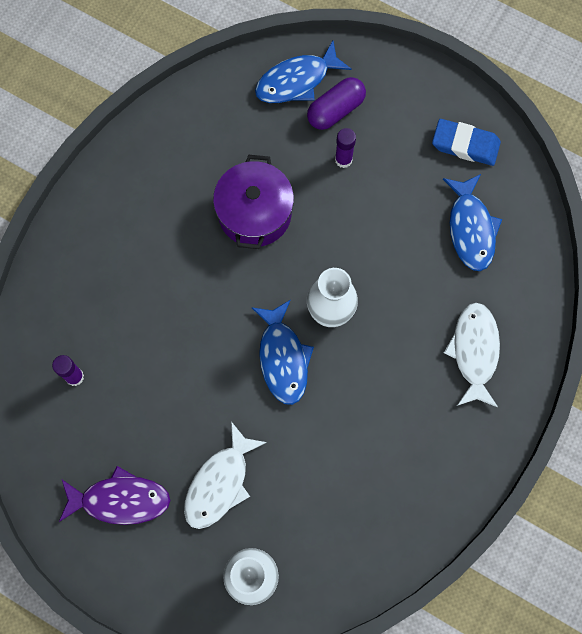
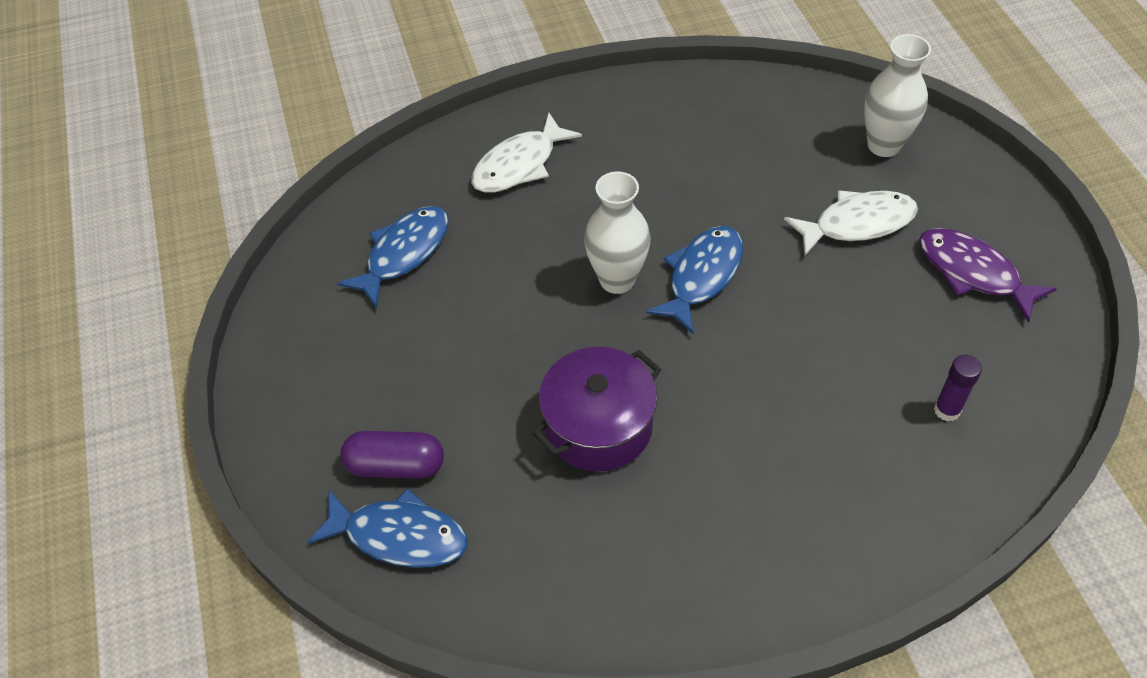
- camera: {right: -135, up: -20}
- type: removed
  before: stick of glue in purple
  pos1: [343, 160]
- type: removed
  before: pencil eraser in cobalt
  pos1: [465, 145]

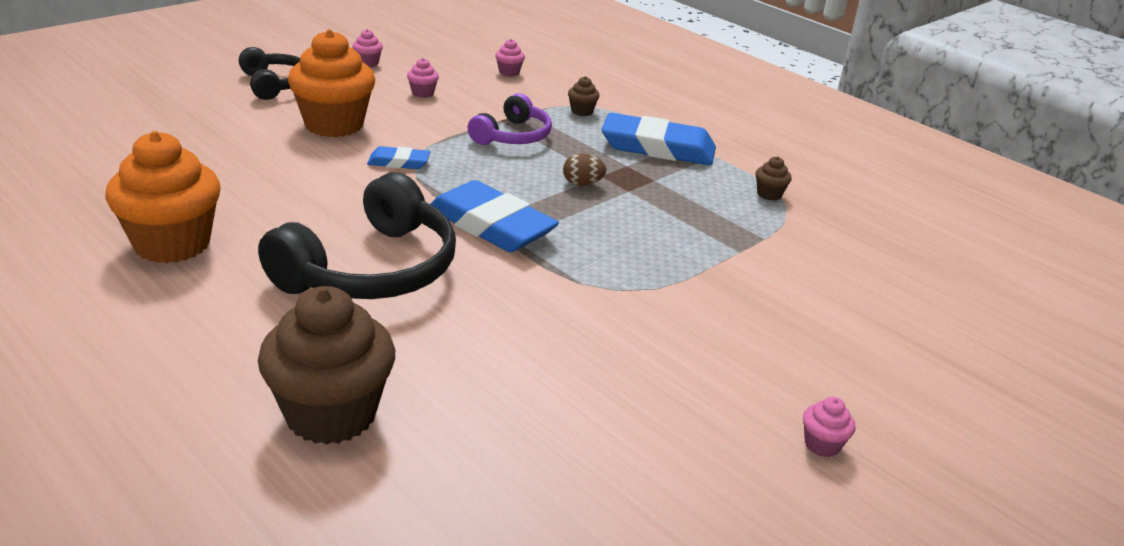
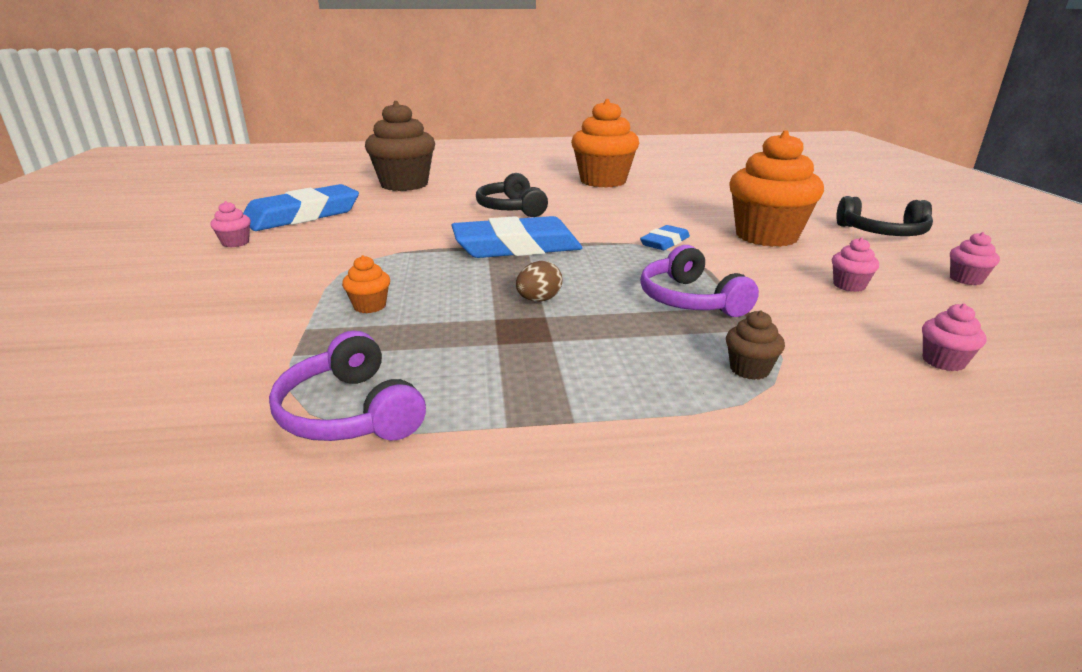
- camera: {right: 130, up: -5}
- type: moved
  before: muffin in pink
  pos1: [822, 445]
  pos2: [235, 243]
- type: moved
  before: pencil eraser in cobalt
  pos1: [657, 147]
  pos2: [302, 215]
- type: replaced
  before: muffin in brown
  after: over-ear headphones in purple
  pos1: [769, 194]
  pos2: [350, 412]
- type: added
  after: muffin in bright orange
  pos2: [370, 306]
- type: resized
  before: over-ear headphones in jet-black
  pos1: [371, 269]
  pos2: [511, 208]
  scale: 0.58

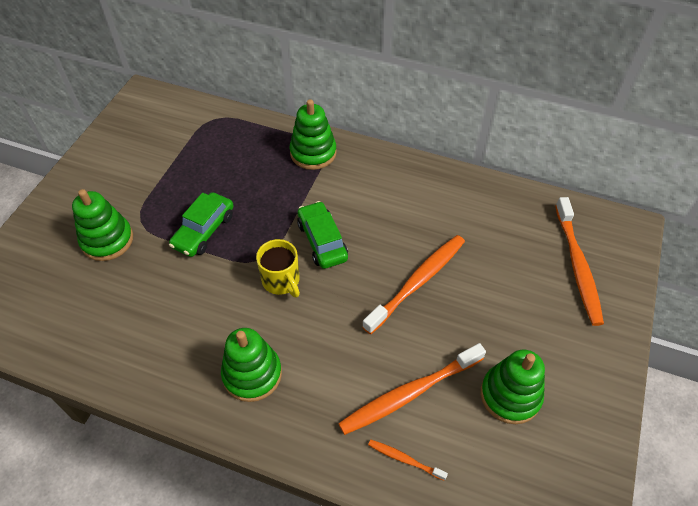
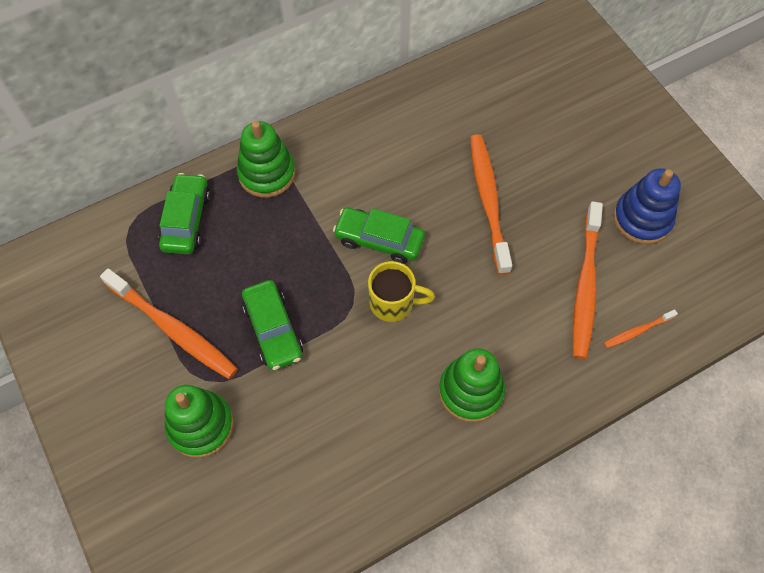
- camera: {right: -50, up: 10}
- type: moved
  before: dental brush in bright orange
  pos1: [577, 266]
  pos2: [173, 329]
- type: added
  after: toy car in emerald
  pos2: [186, 220]
- type: recoloured
  before: stacking rings in emerald
  after: stacking rings in cobalt
  pos1: [510, 395]
  pos2: [642, 219]

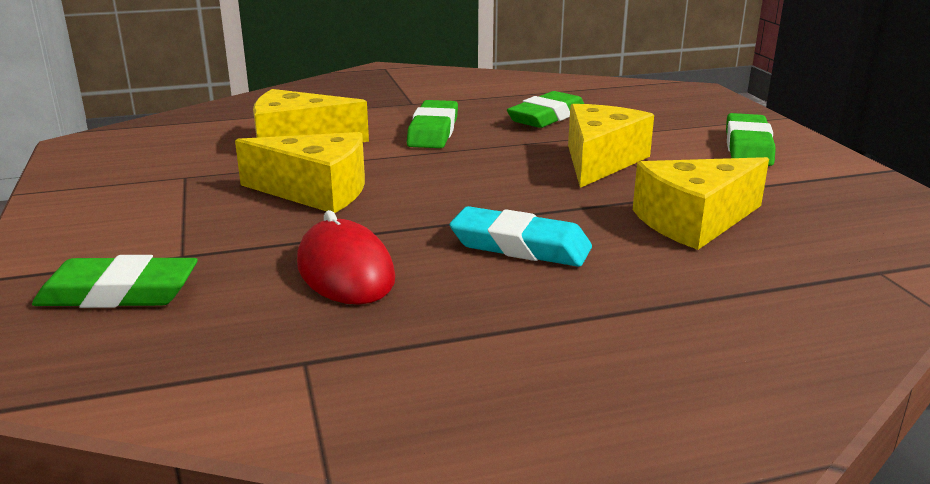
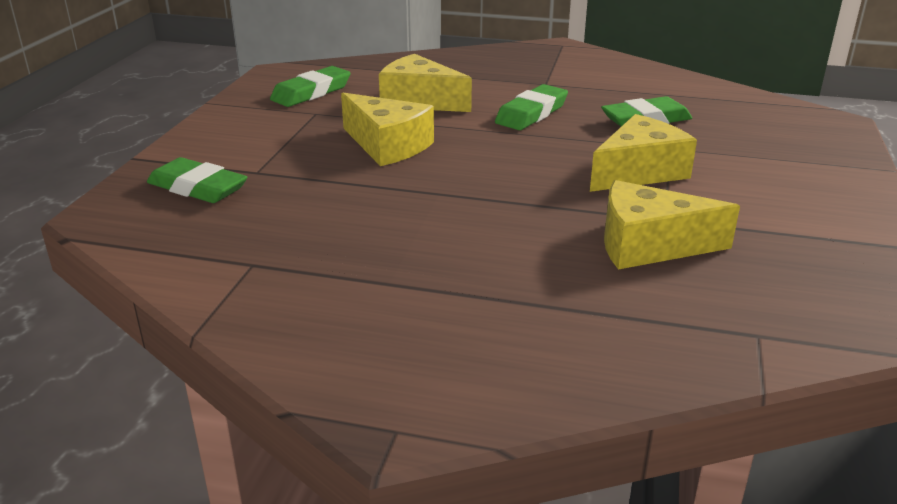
- camera: {right: 30, up: 5}
- type: moved
  before: pencil eraser in emerald
  pos1: [748, 147]
  pos2: [311, 92]
- type: removed
  before: computer mouse in scarlet
  pos1: [345, 271]
- type: removed
  before: pencil eraser in aqua
  pos1: [520, 246]

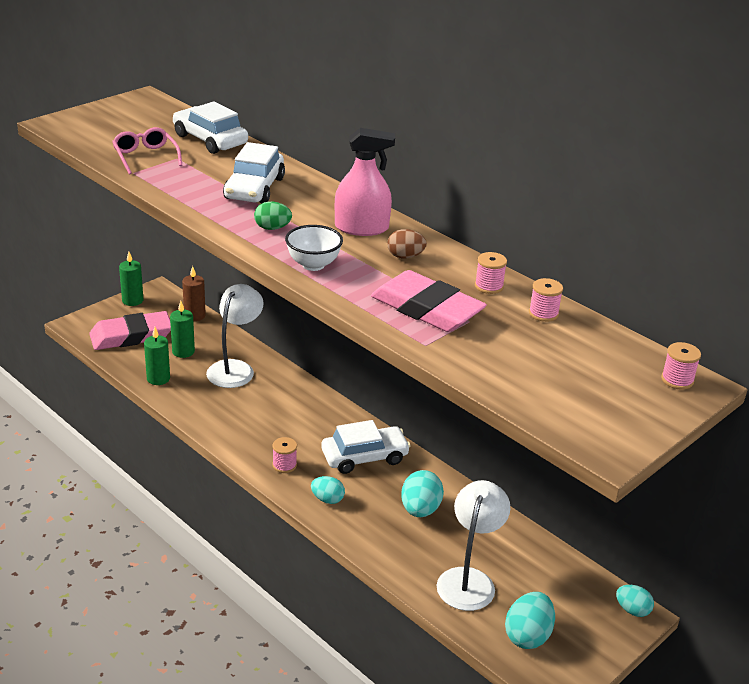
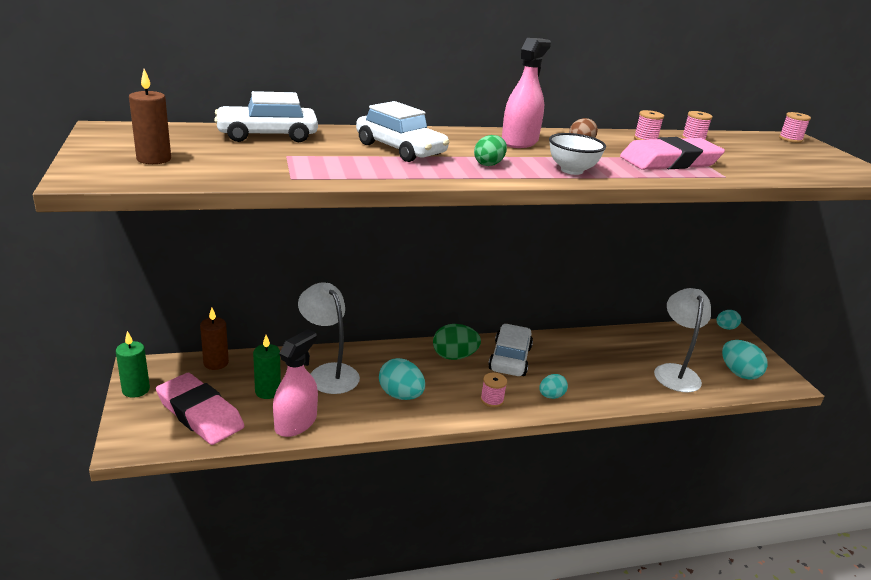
- camera: {right: -60, up: -5}
- type: added
  after: wax candle in brown
  pos2: [154, 159]
- type: turned
  before: pencil eraser in pink
  pos1: [131, 336]
  pos2: [200, 413]
  turn: -60
- type: replaced
  before: wax candle in emerald
  after: spray bottle in pink
  pos1: [158, 378]
  pos2: [295, 423]
- type: moved
  before: toy egg in aqua
  pos1: [420, 510]
  pos2: [400, 395]
- type: added
  after: toy egg in emerald
  pos2: [454, 356]
- type: turned
  before: lamp in pure white
  pos1: [469, 580]
  pos2: [675, 372]
  turn: 45
- type: removed
  before: spectacles in pink
  pos1: [145, 156]

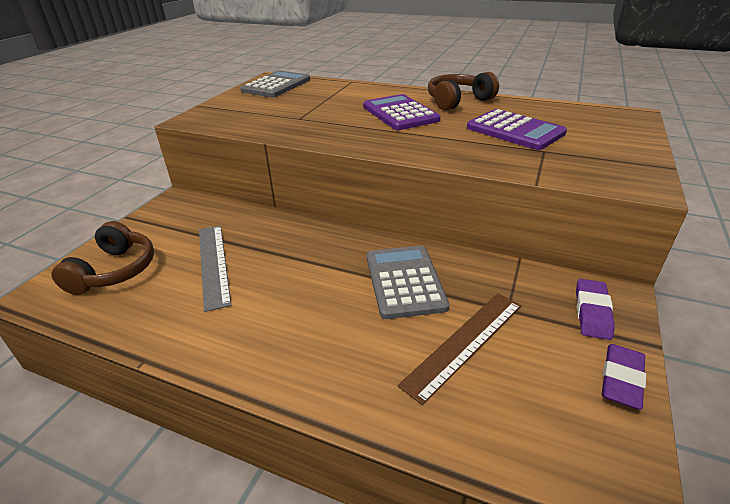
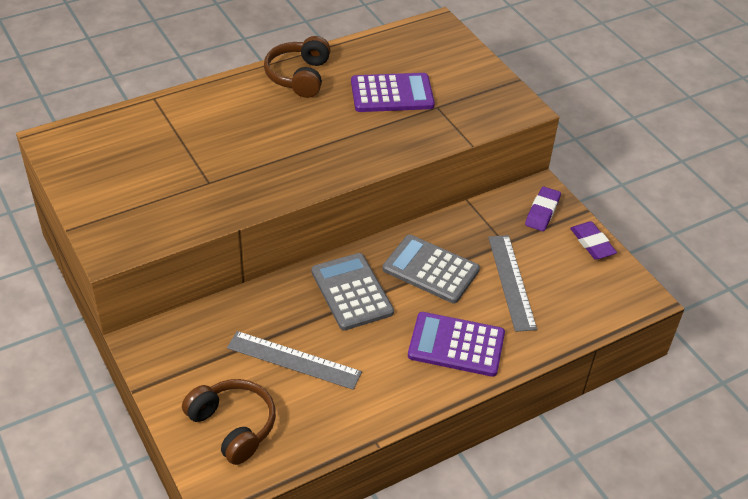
- camera: {right: -55, up: 10}
- type: moved
  before: calculator in gray
  pos1: [276, 85]
  pos2: [352, 292]
- type: moved
  before: calculator in purple
  pos1: [400, 113]
  pos2: [456, 345]
- type: recoloured
  before: measuring stick in brown
  after: measuring stick in gray
  pos1: [464, 343]
  pos2: [511, 282]
- type: turned
  before: pencil eraser in purple
  pos1: [592, 312]
  pos2: [542, 212]
  turn: 60

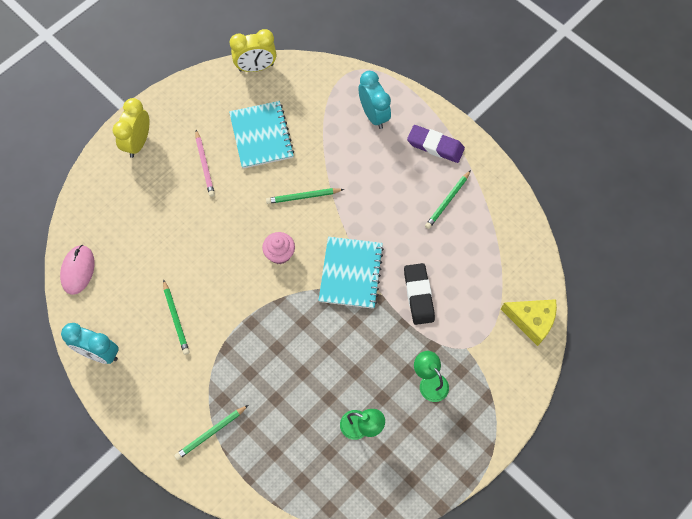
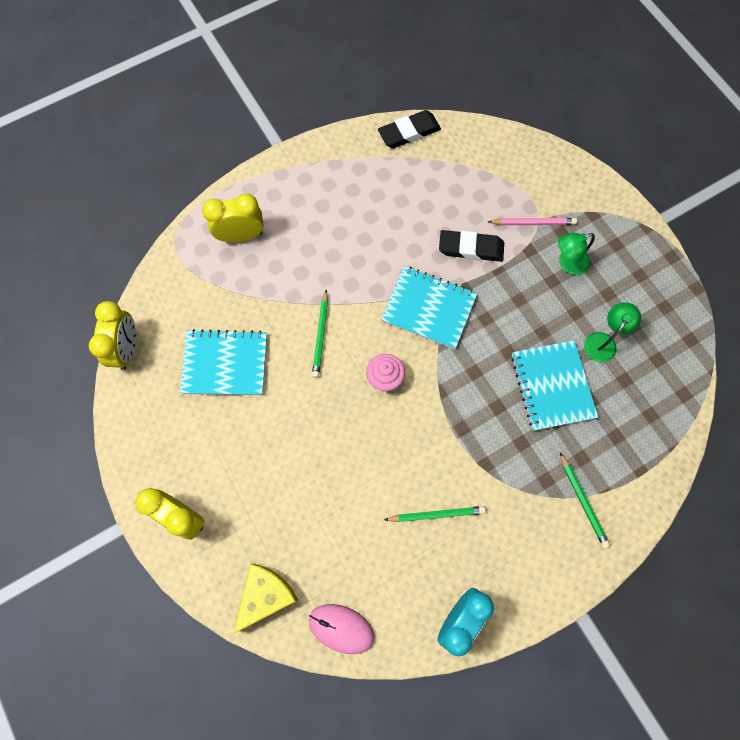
- camera: {right: -75, up: 5}
- type: recoloured
  before: clock in aqua
  after: clock in yellow
  pos1: [373, 115]
  pos2: [241, 236]
- type: moved
  before: piece of cheese in yellow
  pos1: [532, 321]
  pos2: [265, 595]
- type: added
  after: pencil eraser in jet-black
  pos2: [409, 132]
- type: moved
  before: pencil in pink
  pos1: [204, 165]
  pos2: [533, 223]
- type: added
  after: notebook in aqua
  pos2: [552, 386]
- type: removed
  before: pencil eraser in purple
  pos1: [435, 146]
- type: removed
  before: pencil in emerald
  pos1: [447, 201]

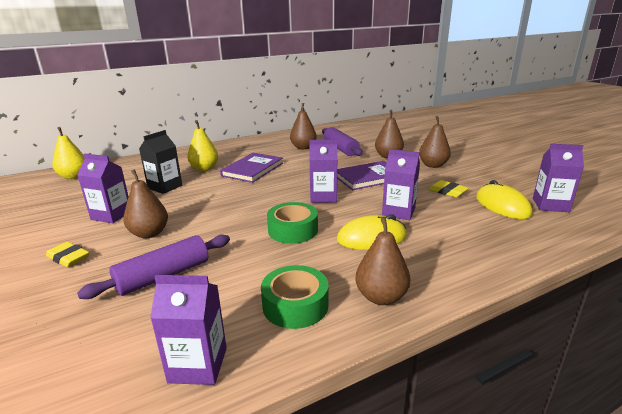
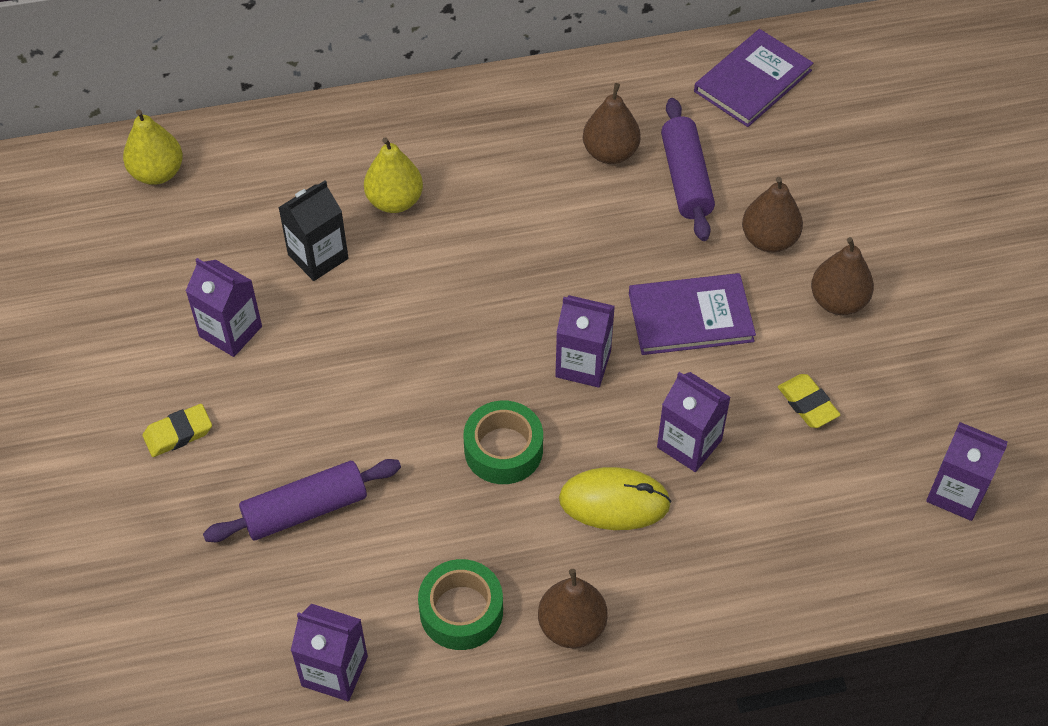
- camera: {right: 15, up: 30}
- type: turned
  before: pencil eraser in yellow
  pos1: [68, 258]
  pos2: [178, 433]
  turn: -75
- type: moved
  before: hardcover in purple
  pos1: [252, 169]
  pos2: [752, 81]
- type: removed
  before: pear fruit in brown
  pos1: [149, 233]
- type: removed
  before: computer mouse in yellow
  pos1: [502, 205]

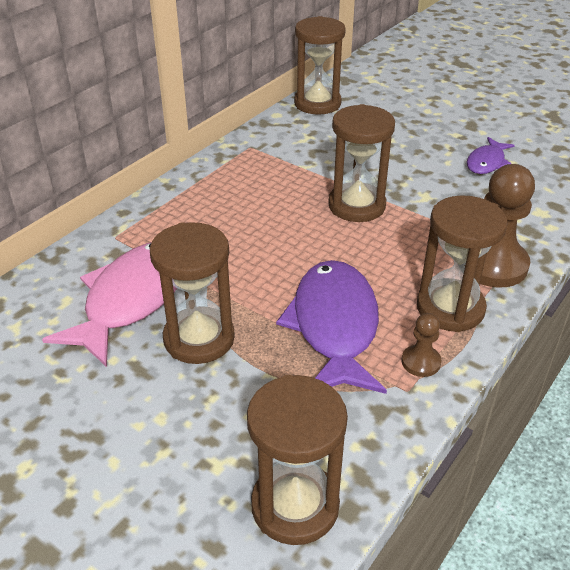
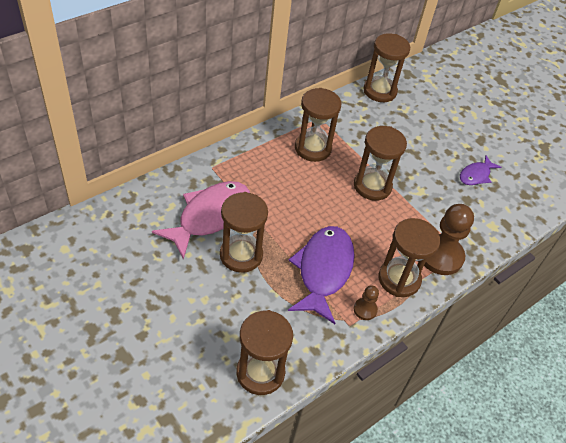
- camera: {right: 10, up: 10}
- type: added
  after: sandglass in brown
  pos2: [313, 148]

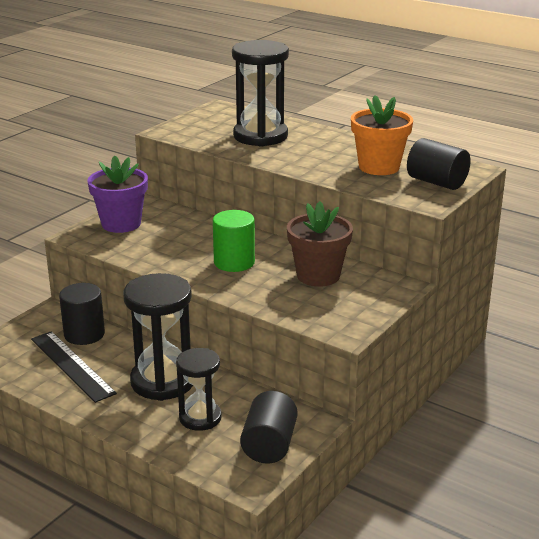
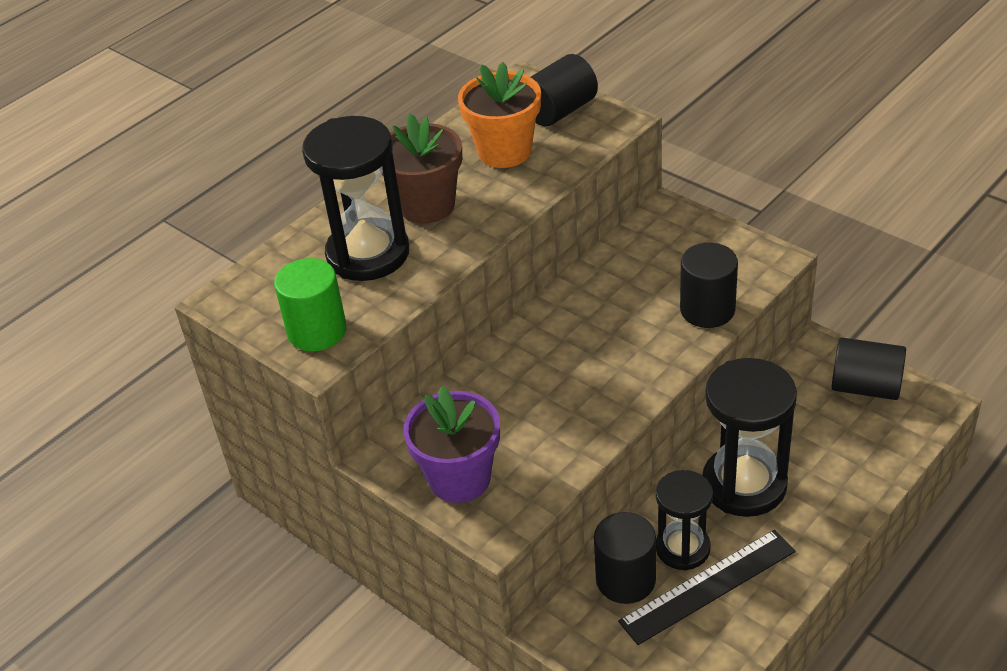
- camera: {right: -80, up: 15}
- type: moved
  before: cylinder in emerald
  pos1: [234, 262]
  pos2: [317, 331]
- type: moved
  before: flower pot in brown
  pos1: [318, 275]
  pos2: [427, 205]
- type: moved
  before: sandglass in jet-black
  pos1: [200, 418]
  pos2: [682, 548]
- type: added
  after: cylinder in jet-black
  pos2: [707, 310]

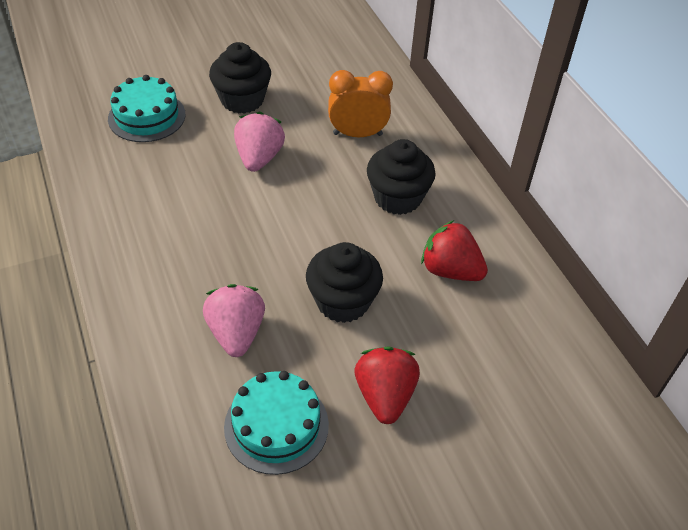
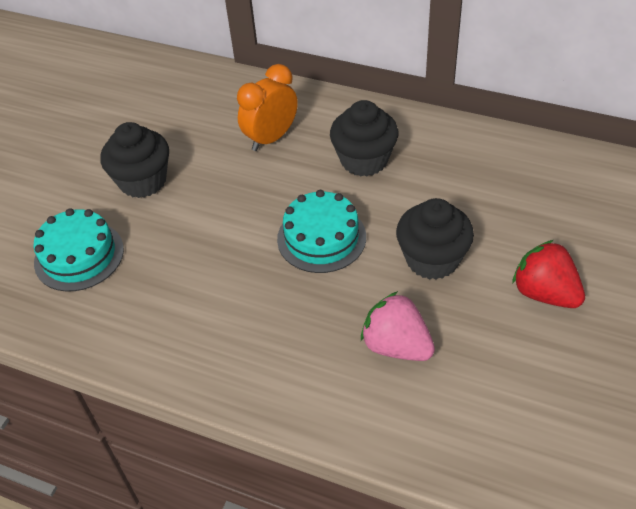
- camera: {right: -40, up: 0}
- type: moved
  before: cake in aqua
  pos1: [276, 425]
  pos2: [321, 238]
- type: removed
  before: toy strawberry in pink
  pos1: [259, 158]
- type: removed
  before: toy strawberry in scarlet
  pos1: [450, 270]

